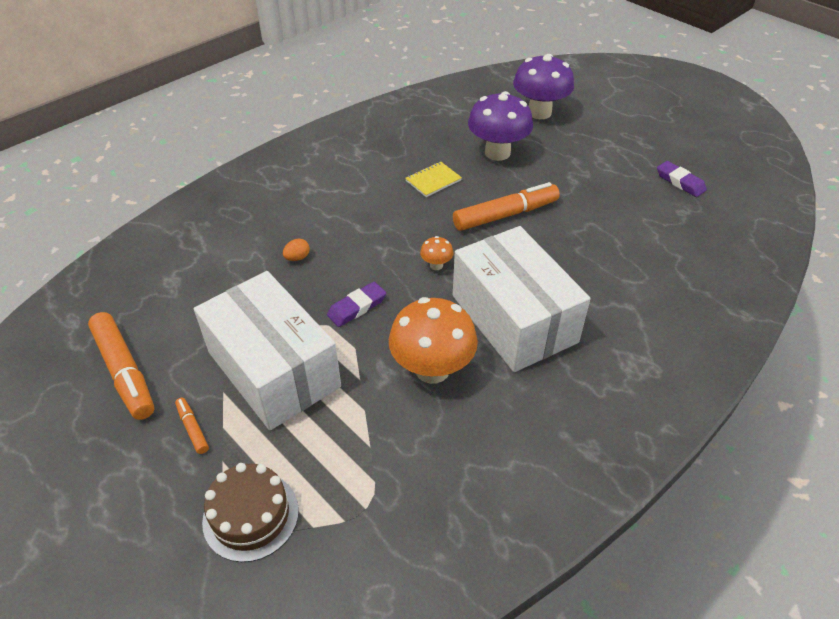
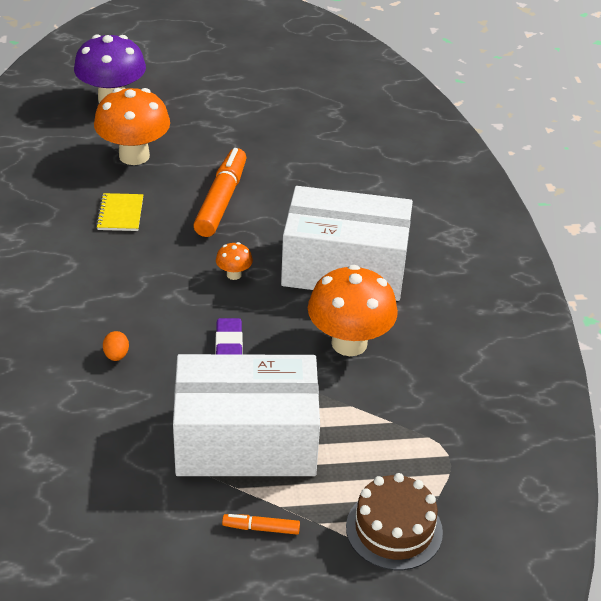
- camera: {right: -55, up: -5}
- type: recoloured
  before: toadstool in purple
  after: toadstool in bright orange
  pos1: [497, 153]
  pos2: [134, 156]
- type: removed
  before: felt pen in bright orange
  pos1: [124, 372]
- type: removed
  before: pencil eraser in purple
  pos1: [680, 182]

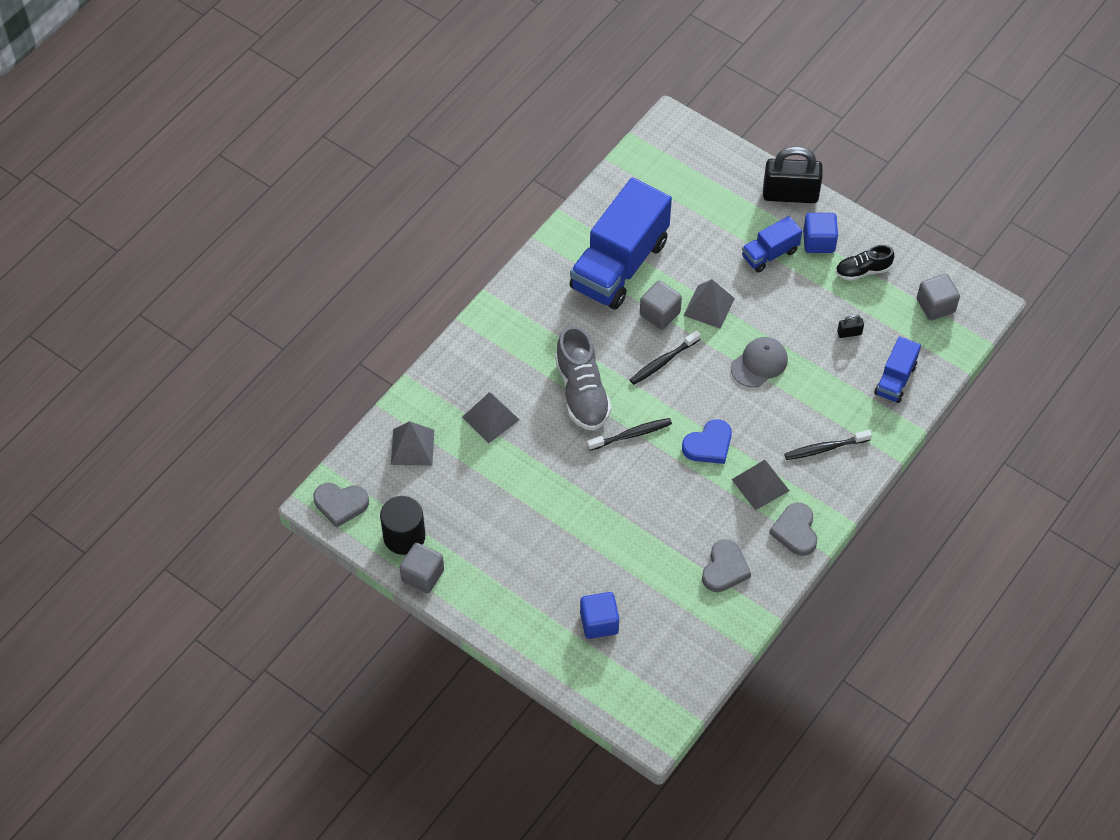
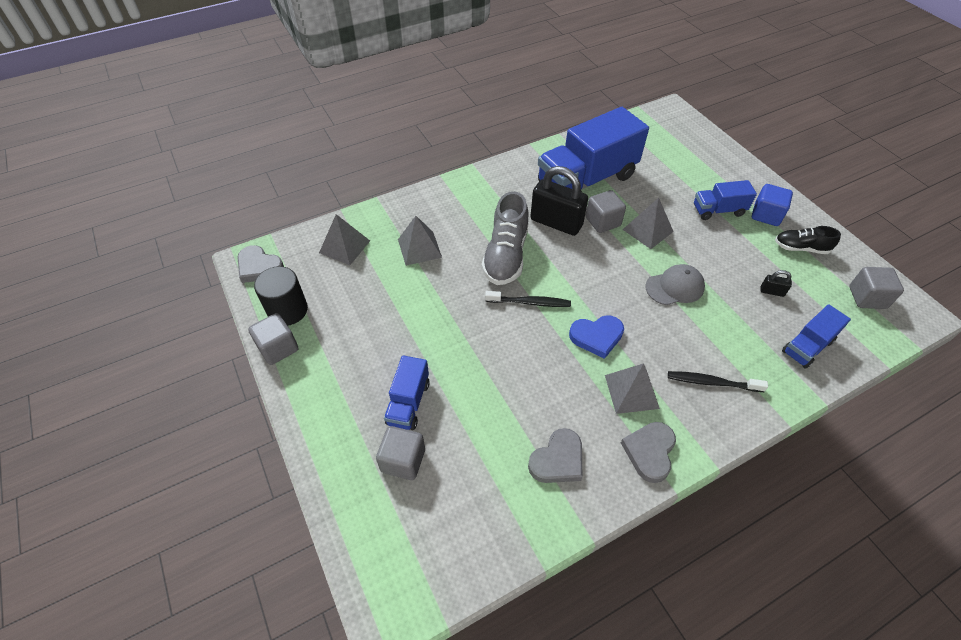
- camera: {right: 25, up: -5}
- type: recoloured
  before: solid cube in cobalt
  after: solid cube in gray
  pos1: [599, 623]
  pos2: [403, 460]
- type: added
  after: lorry in cobalt
  pos2: [408, 403]
- type: moved
  before: lock in jet-black
  pos1: [790, 194]
  pos2: [556, 222]
- type: removed
  before: dental brush in jet-black
  pos1: [663, 362]

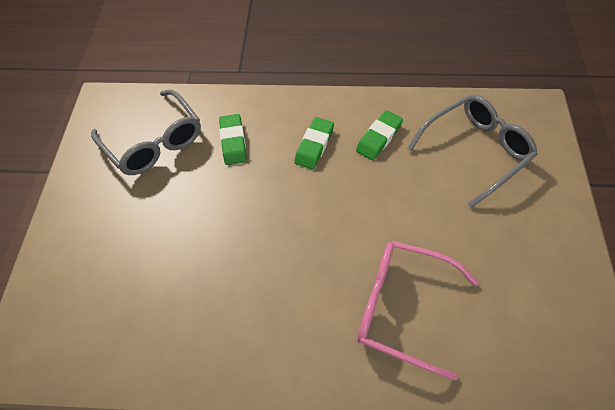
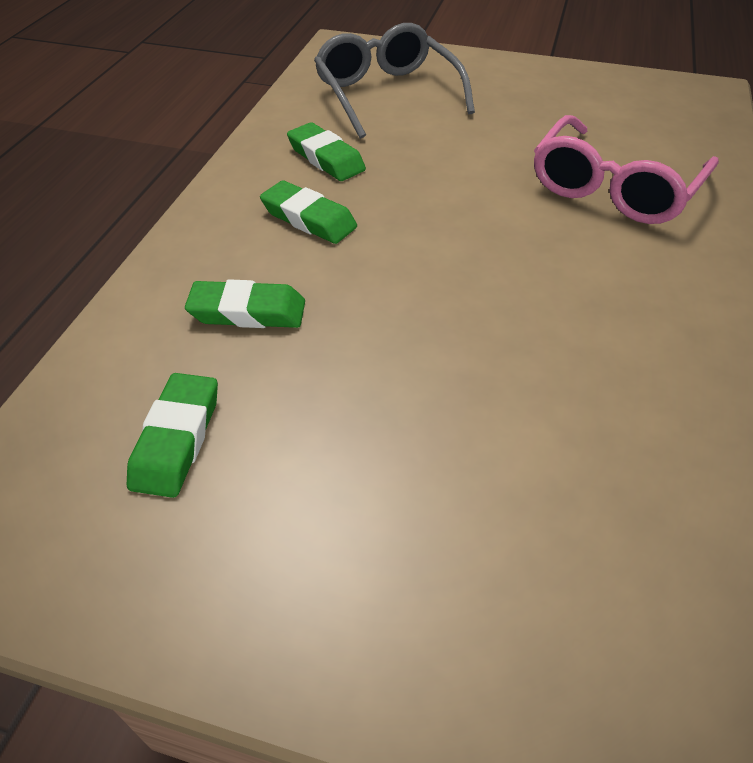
- camera: {right: -80, up: -10}
- type: replaced
  before: spectacles in gray
  after: pencil eraser in emerald
  pos1: [154, 142]
  pos2: [177, 439]

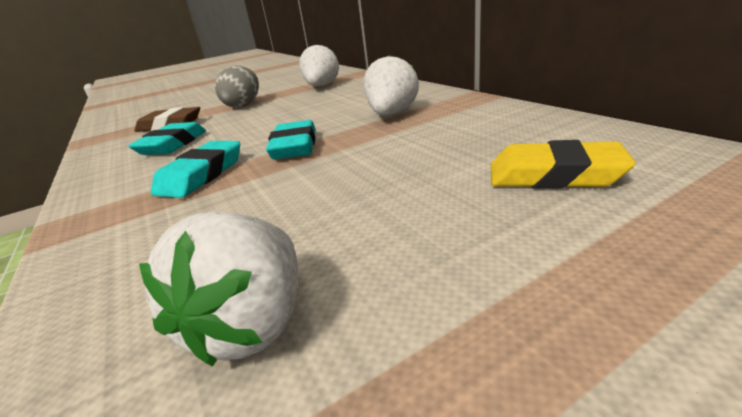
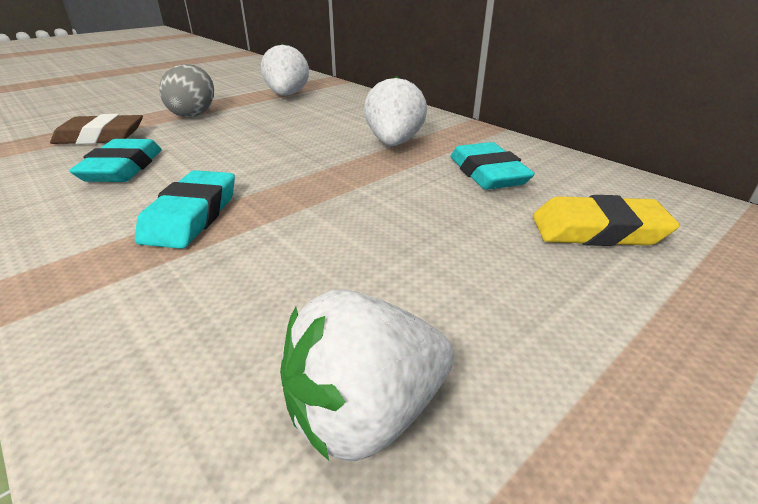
- camera: {right: -15, up: 5}
- type: turned
  before: toy strawberry in pure white
  pos1: [252, 323]
  pos2: [366, 412]
  turn: 60
- type: moved
  before: pencil eraser in aqua
  pos1: [294, 146]
  pos2: [487, 173]

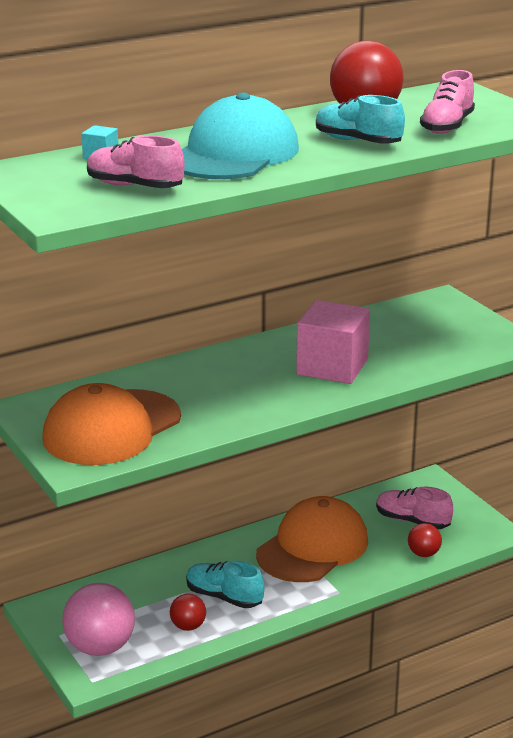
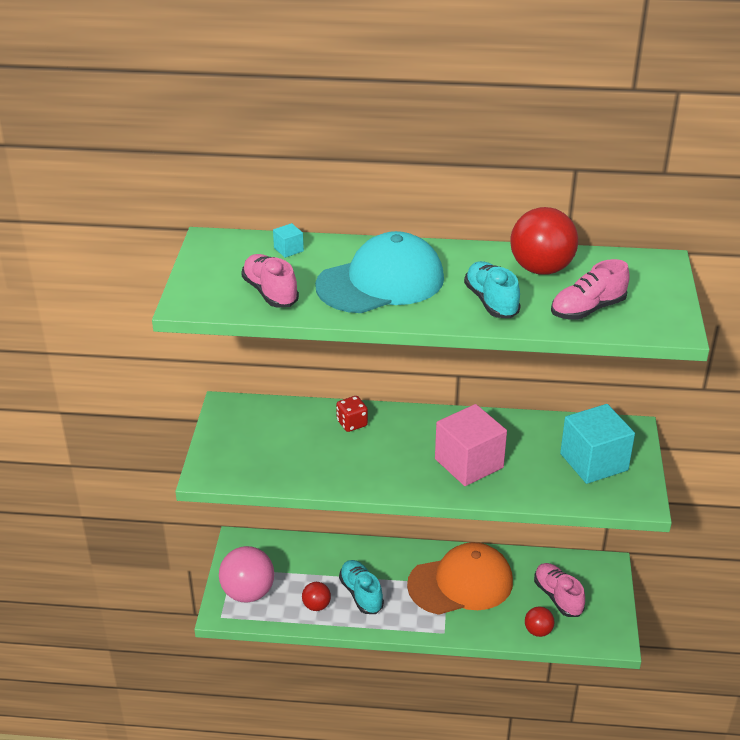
- camera: {right: 35, up: 10}
- type: added
  after: dice in scarlet
  pos2: [352, 423]
- type: added
  after: solid cube in aqua
  pos2: [594, 462]
- type: removed
  before: cap in bright orange
  pos1: [111, 428]

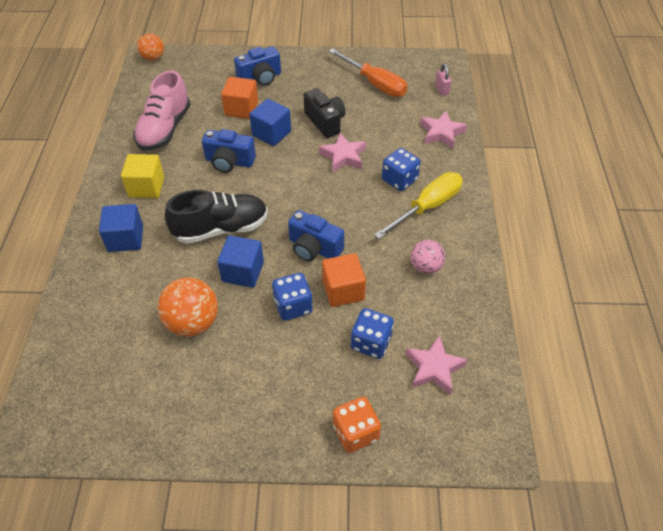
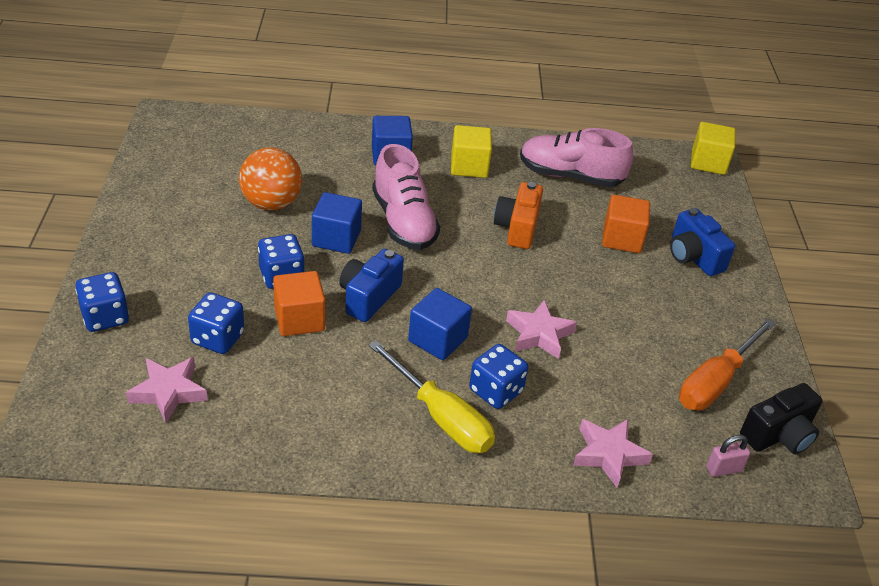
- camera: {right: 85, up: -10}
- type: recoloured
  before: dice in bright orange
  after: dice in cobalt
  pos1: [355, 432]
  pos2: [105, 317]
- type: recoloured
  before: shoe in jet-black
  after: shoe in pink
  pos1: [221, 228]
  pos2: [403, 222]
- type: moved
  before: solid cube in cobalt
  pos1: [271, 133]
  pos2: [437, 339]
- type: recoloured
  before: compact camera in cobalt
  after: compact camera in bright orange
  pos1: [229, 162]
  pos2: [517, 228]
- type: replaced
  before: sphere in bright orange
  after: solid cube in yellow
  pos1: [153, 58]
  pos2: [708, 162]
- type: moved
  before: compact camera in jet-black
  pos1: [325, 122]
  pos2: [778, 435]
- type: removed
  before: sphere in pink
  pos1: [426, 267]

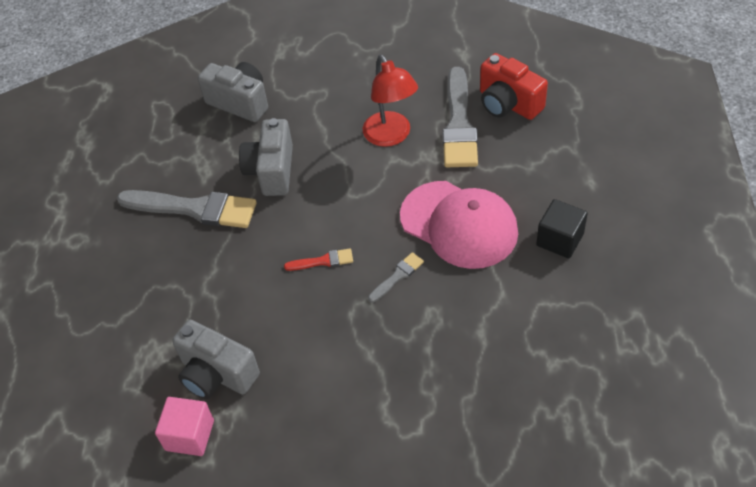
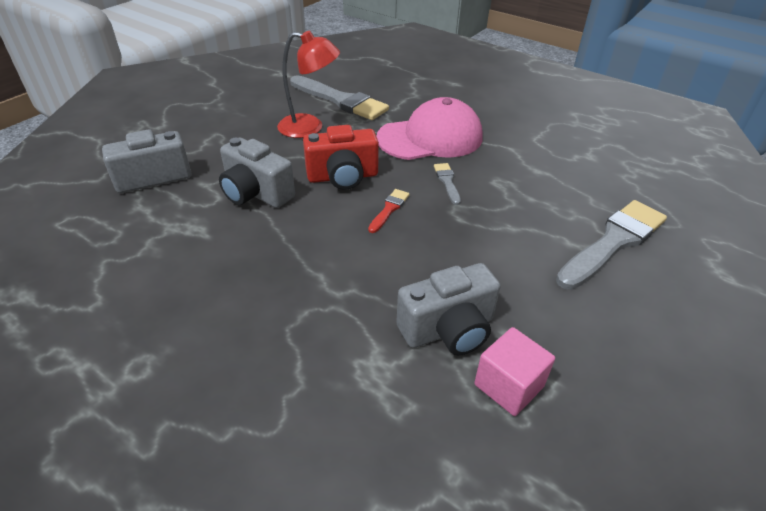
- camera: {right: -60, up: -10}
- type: moved
  before: compact camera in scarlet
  pos1: [508, 104]
  pos2: [343, 177]
- type: moved
  before: brush in gray
  pos1: [194, 209]
  pos2: [613, 242]
- type: removed
  before: solid cube in jet-black
  pos1: [560, 239]

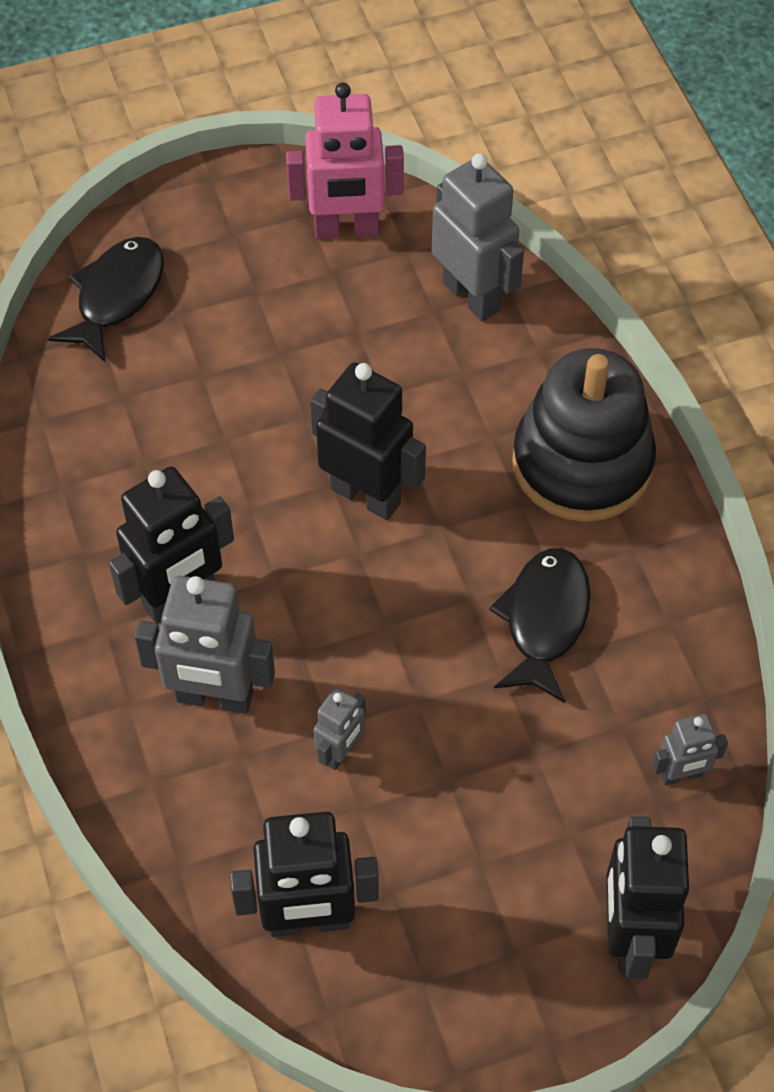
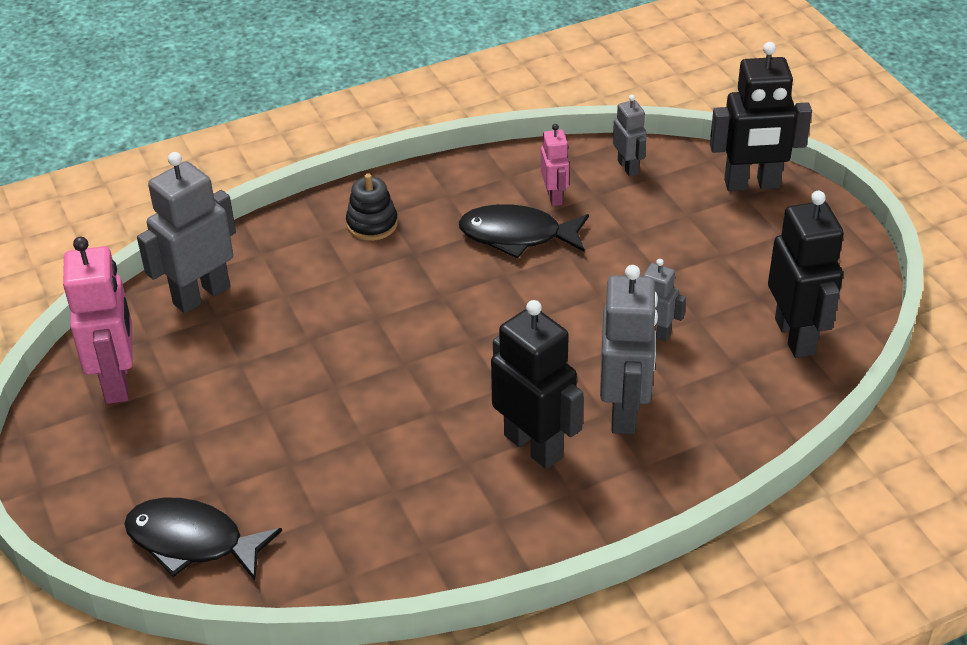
- camera: {right: -95, up: -15}
- type: resized
  before: stacking rings in jet-black
  pos1: [582, 463]
  pos2: [372, 224]
  scale: 0.46
- type: added
  after: robot in pink
  pos2: [554, 197]
- type: removed
  before: robot in jet-black
  pos1: [366, 495]

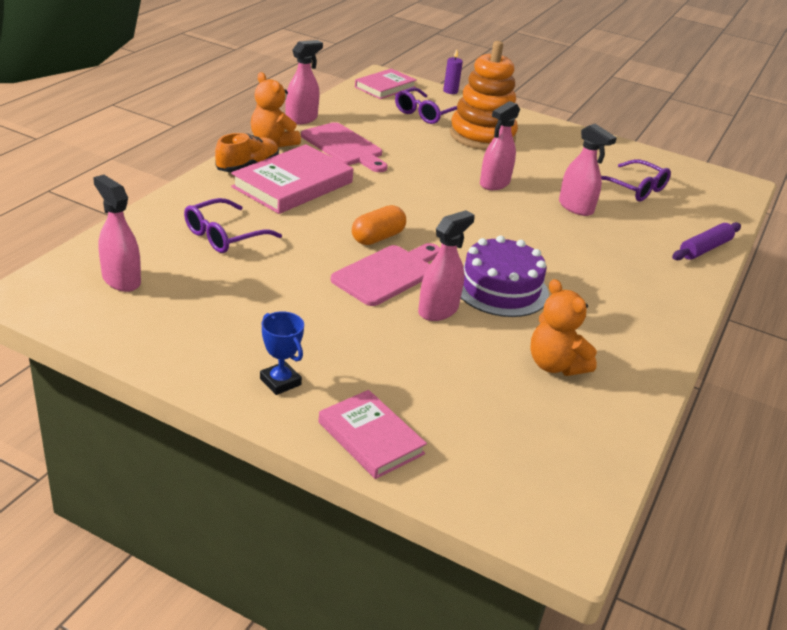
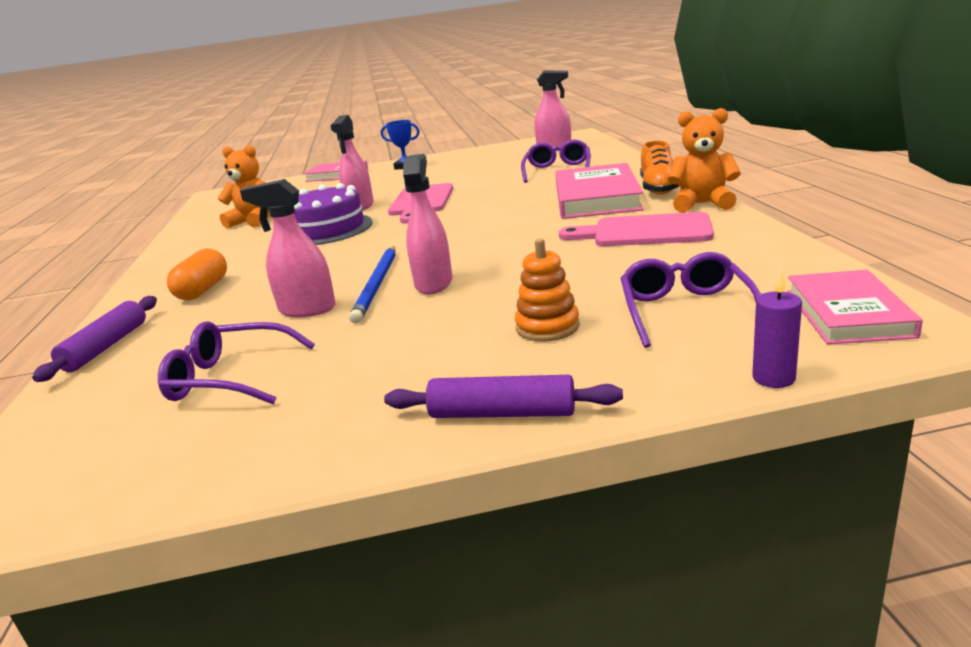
- camera: {right: 150, up: -10}
- type: moved
  before: pill shape in bright orange
  pos1: [377, 237]
  pos2: [203, 290]
- type: added
  after: pencil in cobalt
  pos2: [377, 285]
- type: added
  after: pastry roller in purple
  pos2: [502, 413]
- type: resized
  before: stacking rings in bright orange
  pos1: [482, 136]
  pos2: [547, 327]
  scale: 0.49
- type: removed
  before: spray bottle in pink
  pos1: [301, 119]

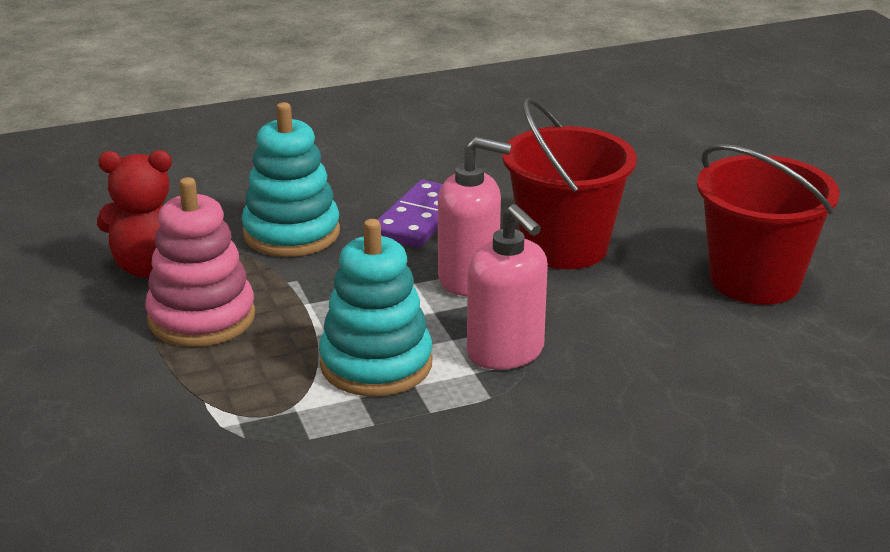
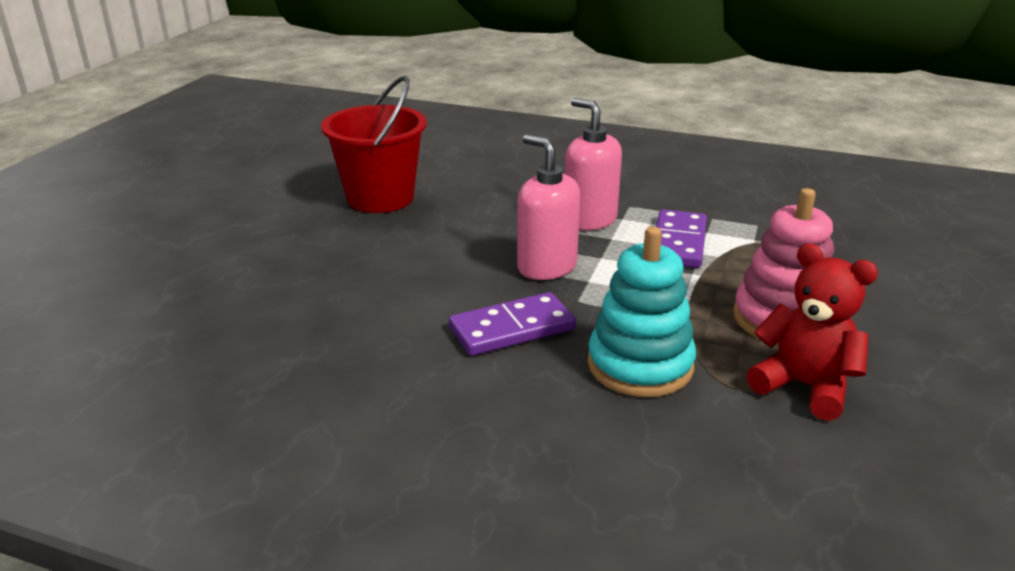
- camera: {right: -140, up: 0}
- type: turned
  before: pump bottle in pink
  pos1: [506, 352]
  pos2: [589, 220]
  turn: -45
- type: replaced
  before: stacking rings in aqua
  after: domino tile in purple
  pos1: [376, 364]
  pos2: [678, 243]
- type: removed
  before: bucket in scarlet
  pos1: [564, 247]

